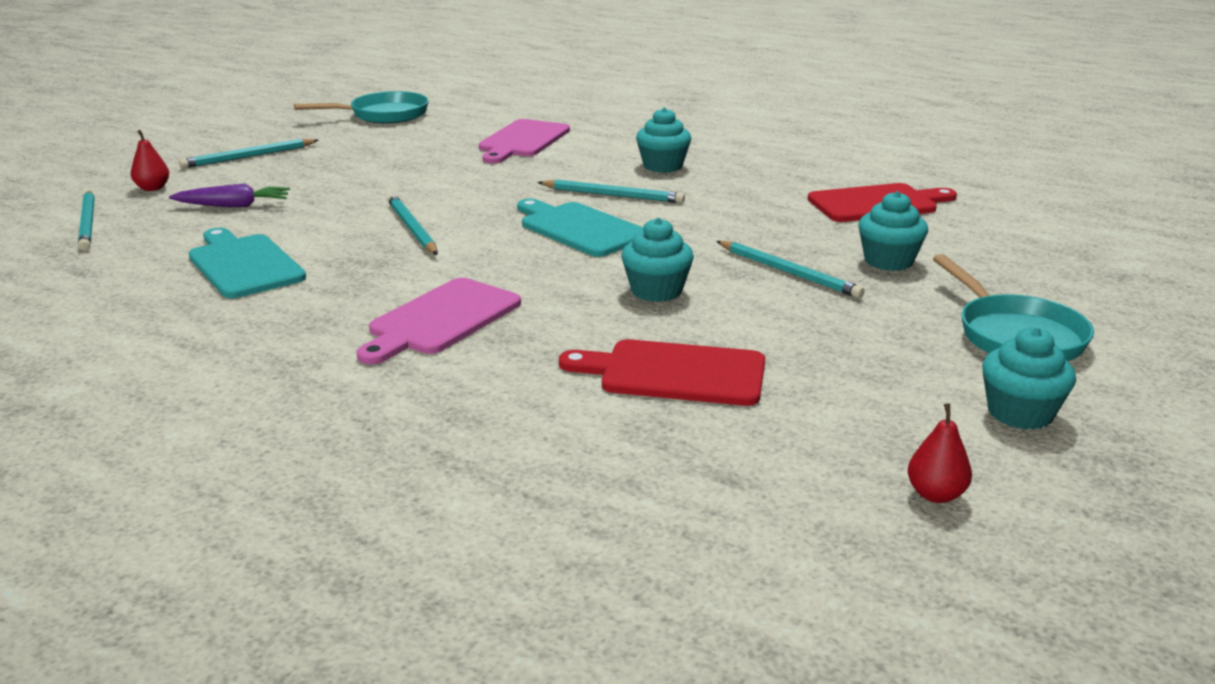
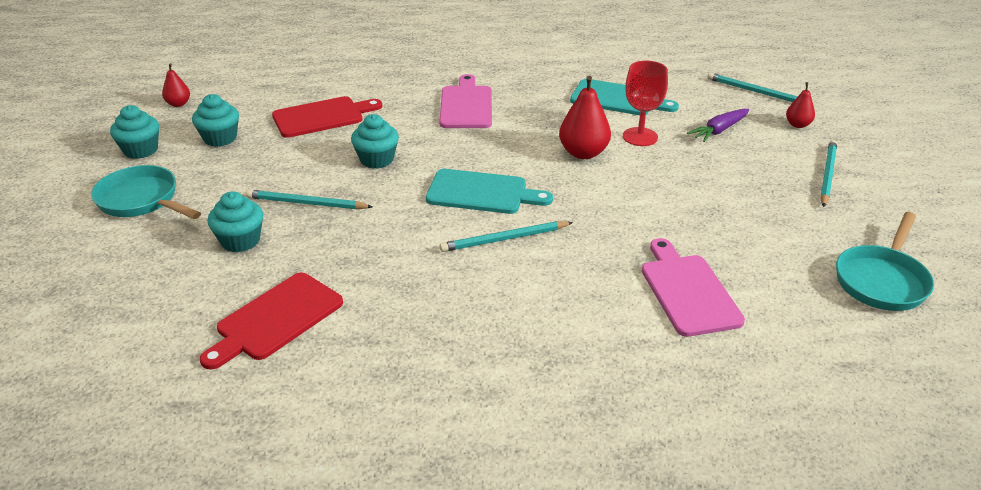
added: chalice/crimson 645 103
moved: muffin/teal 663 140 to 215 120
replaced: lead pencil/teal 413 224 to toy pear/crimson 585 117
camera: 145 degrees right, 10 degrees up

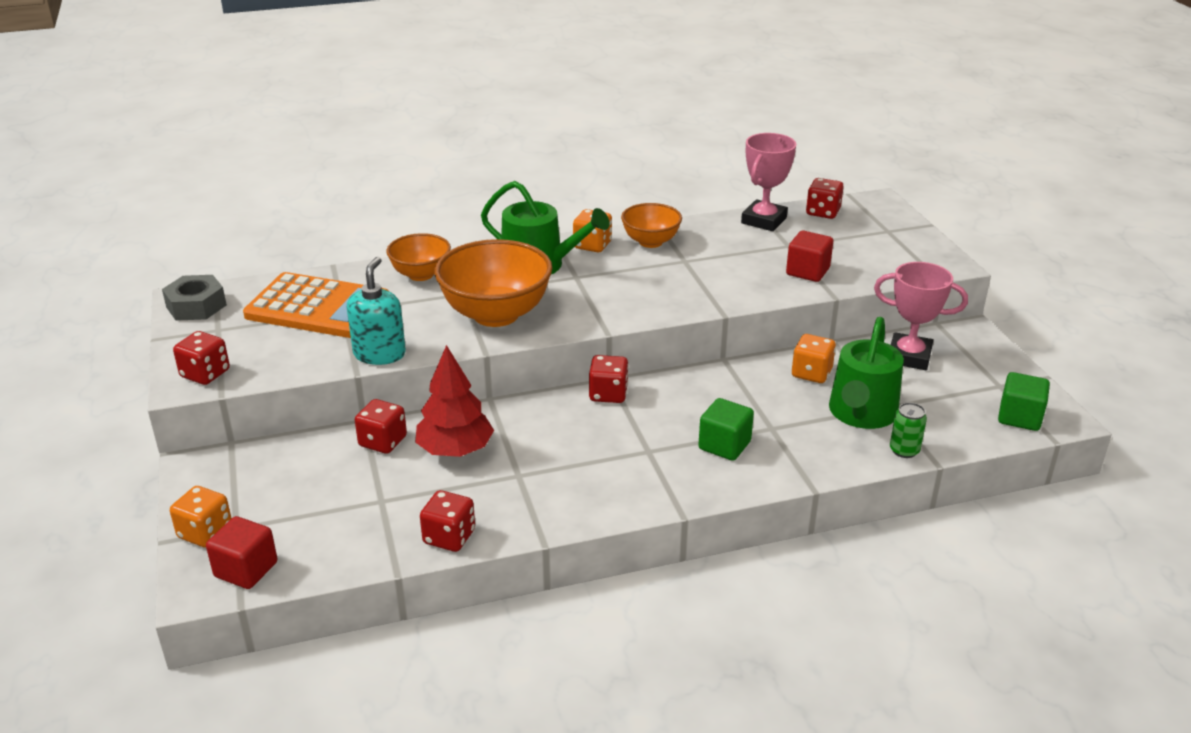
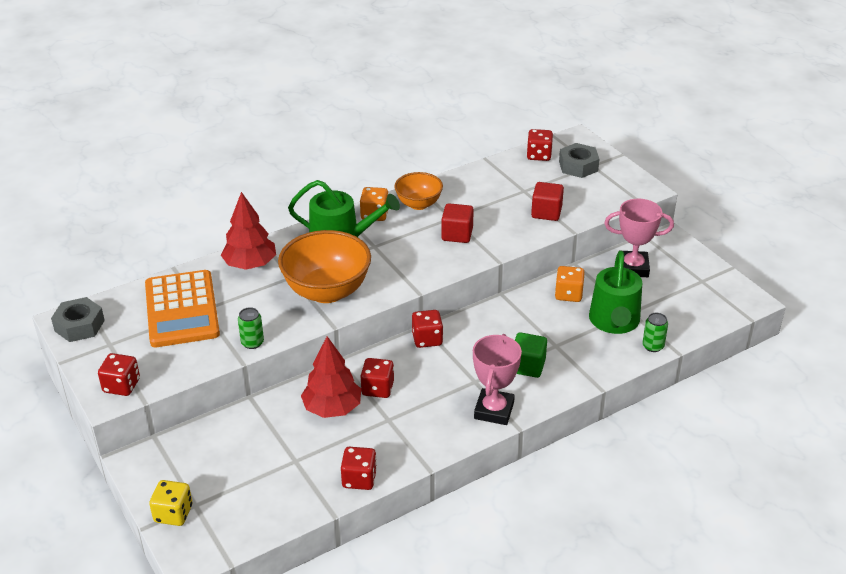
removed: cube/green 1024 401
added: nut/ash-grey 579 160
moved: award cup/rosy 768 182 to 497 379; die/crimson 381 426 to 377 378; cube/crimson 241 552 to 457 223
replaced: deep dish/bright orange 418 257 to toy tree/crimson 248 231; pump bottle/teal 376 311 to can/green 251 328
recoloured: die/bright orange 201 517 to die/yellow 170 503
turned: pocket calculator/bright orange 316 305 = 182 308 75 degrees clockwise
camera: 15 degrees left, 5 degrees up

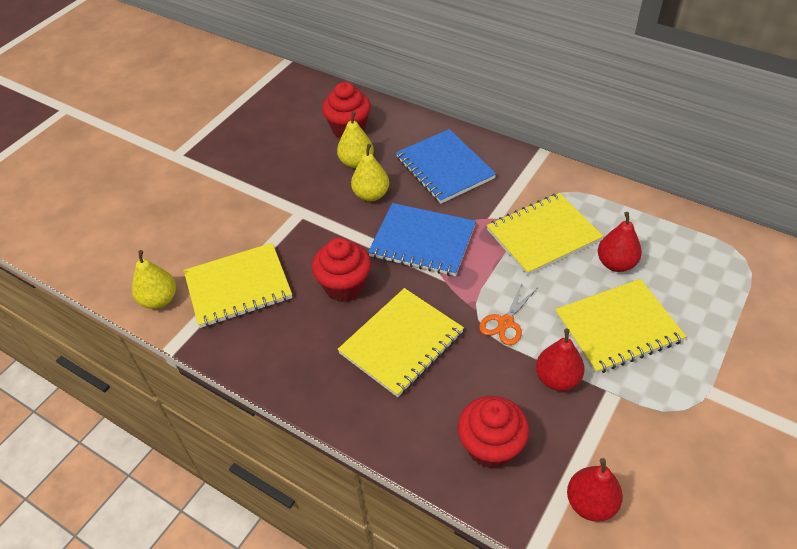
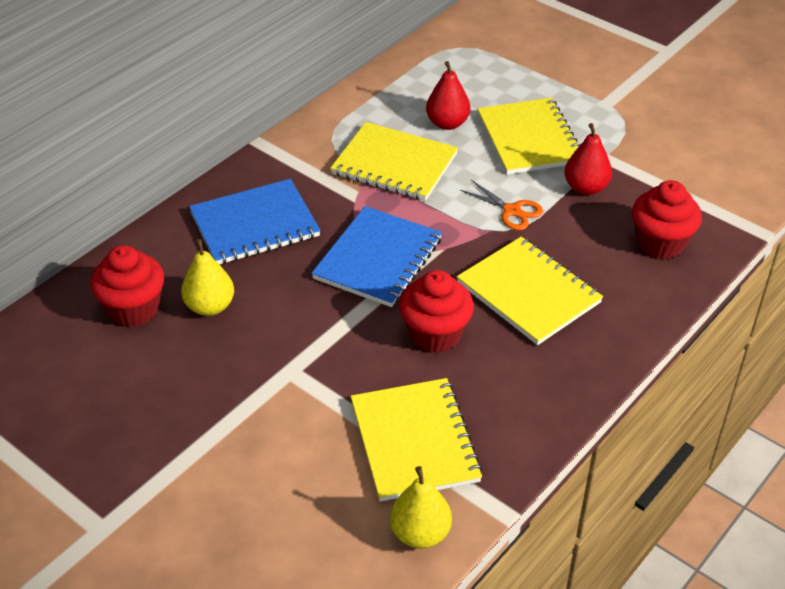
removed: toy pear/yellow 370 172; toy pear/crimson 595 490
turned: notebook/yellow 545 234 = 394 161 45 degrees counterclockwise
camera: 85 degrees left, 5 degrees down

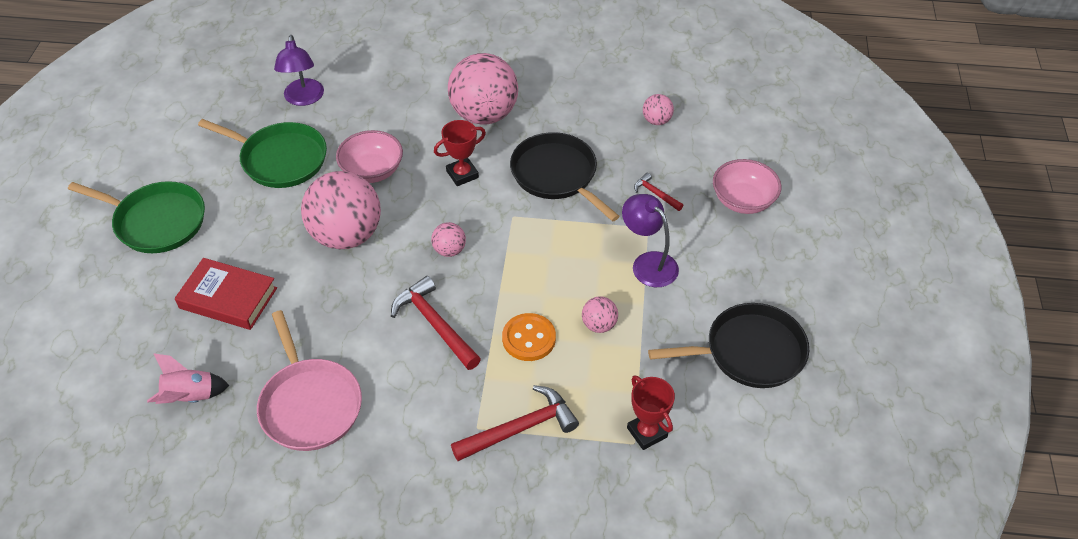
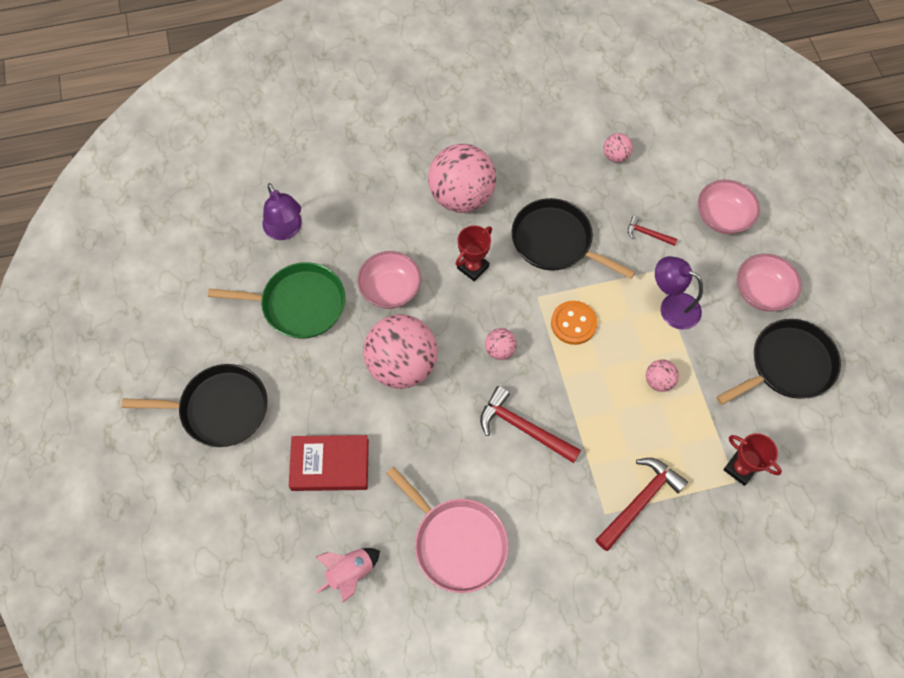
added: deep dish/rosy 769 283
moved: shirt button/bright orange 529 337 to 574 323
recoloured: skillet/green 136 217 to skillet/black 194 405
camera: 20 degrees left, 15 degrees up

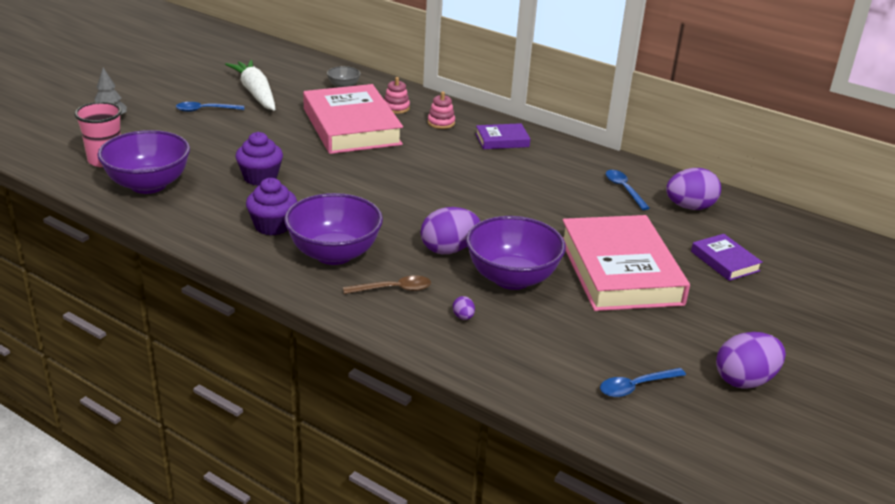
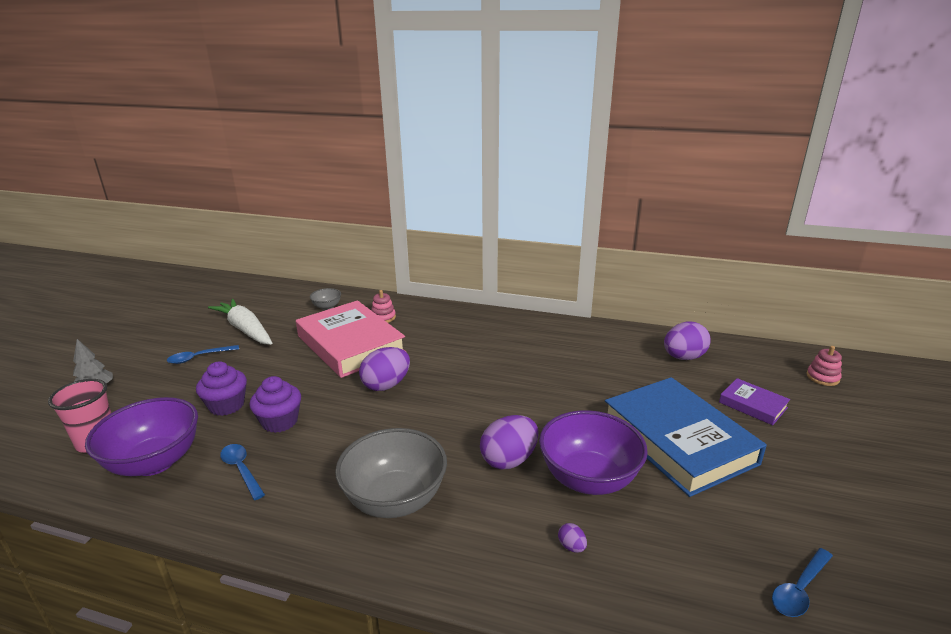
removed: hardcover/violet 503 136; spoon/brown 387 285
moved: ring stacker/rosy 441 110 to 824 366; spoon/royal blue 628 190 to 242 472; muffin/violet 271 207 to 221 388; egg shape/violet 751 360 to 384 369
recoloured: deep dish/violet 333 229 to deep dish/ash-grey 391 473; hardcover/rosy 626 263 to hardcover/royal blue 686 437
camera: 15 degrees left, 5 degrees down

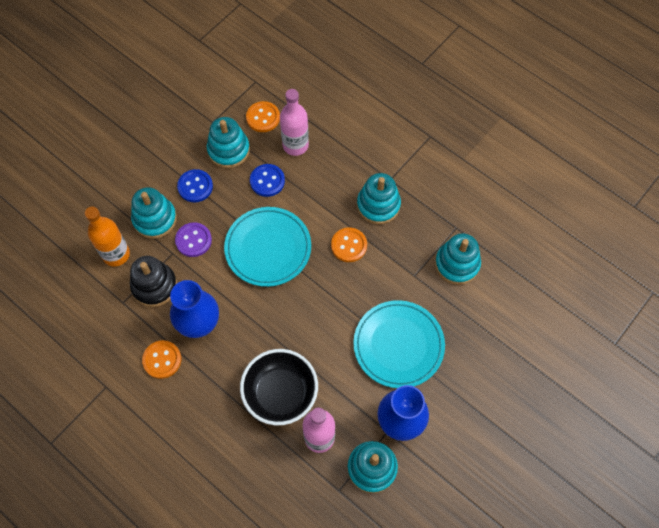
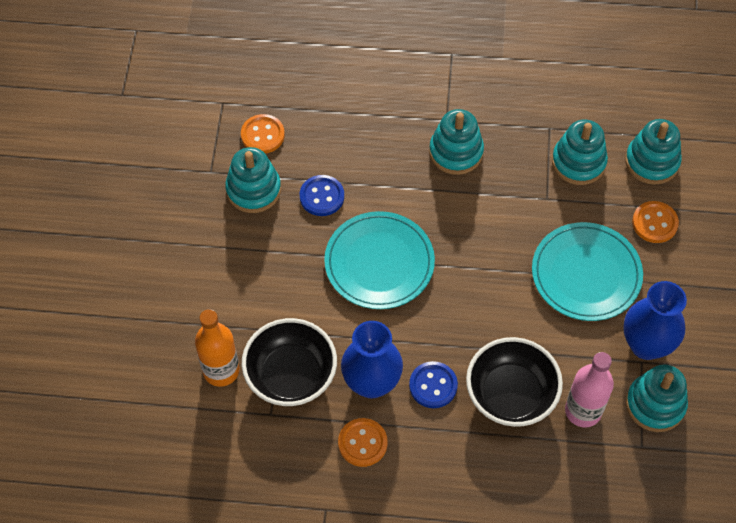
removed: flask/rosy 294 122; shirt button/violet 193 239
moved: shirt button/royal blue 195 185 to 433 384; ring stacker/teal 154 213 to 653 152; shirt button/bright orange 349 245 to 655 222
replaced: ring stacker/black 153 281 to deep dish/black 289 362
camera: 35 degrees left, 5 degrees down

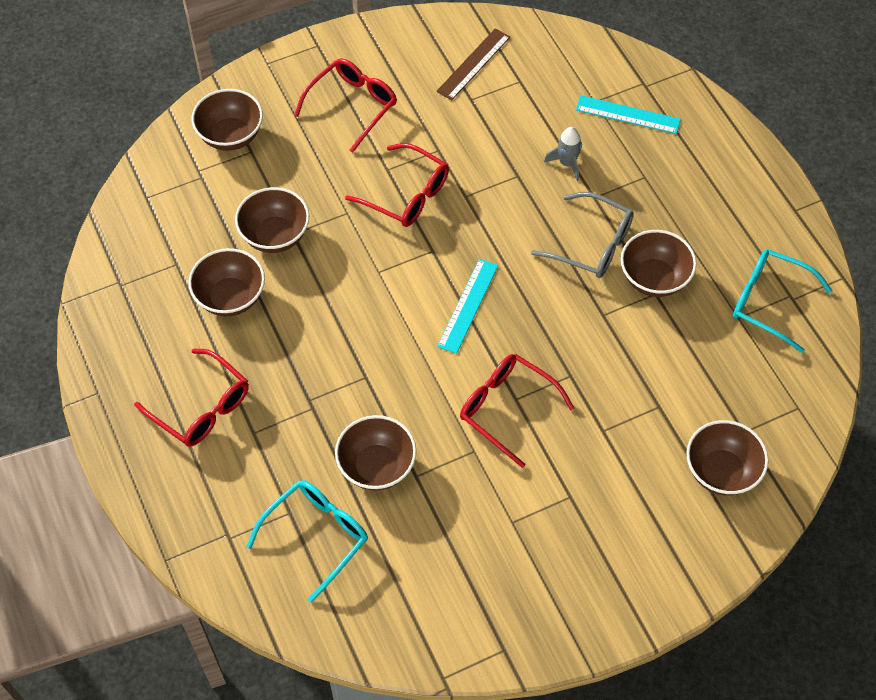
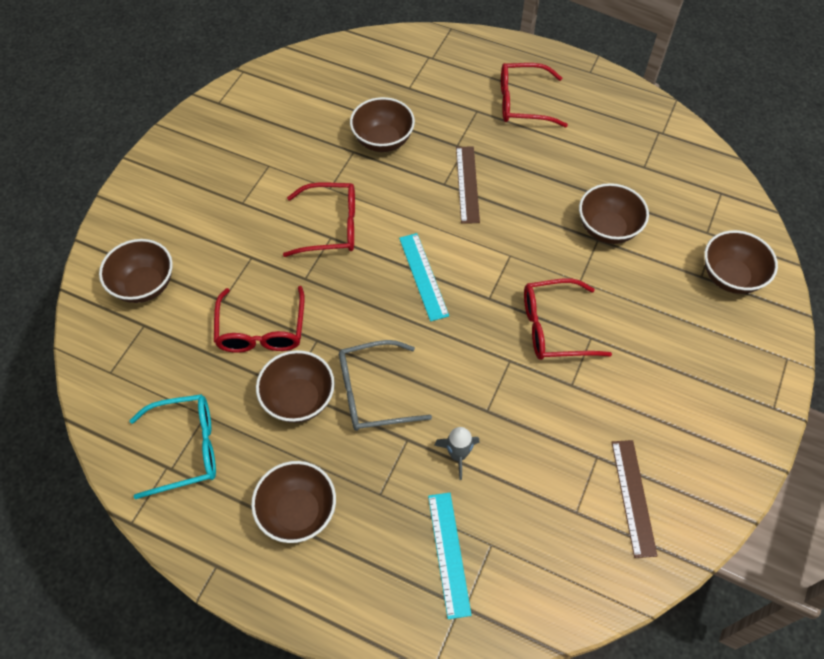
removed: spectacles/teal 307 541
added: straightedge/brown 468 185
moved: spectacles/crimson 345 105 to 259 319; deep dish/brown 226 282 to 293 502
turned: straightedge/teal 628 114 = 450 556 75 degrees counterclockwise
camera: 140 degrees right, 0 degrees up

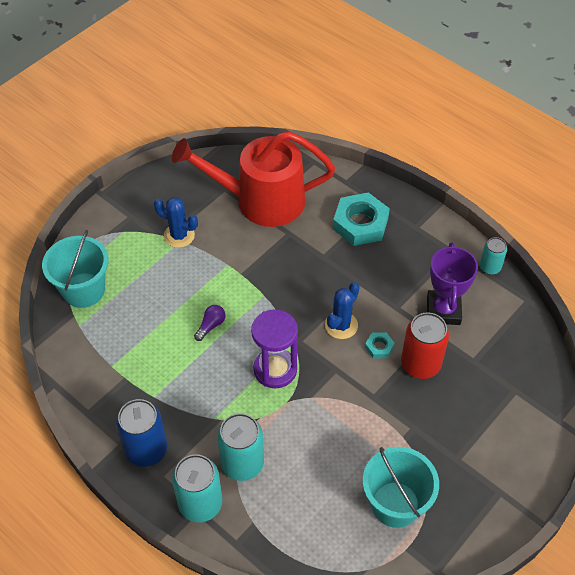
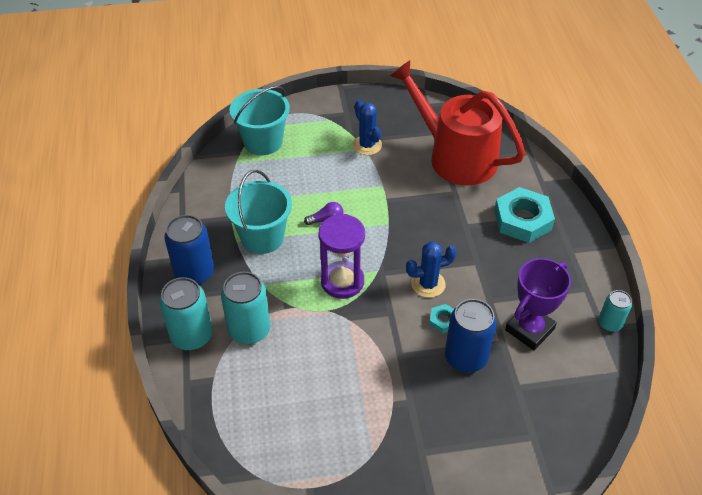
moved: bucket/teal 401 487 to 258 212
recoloured: can/crimson 425 345 to can/royal blue 471 336
camera: 40 degrees right, 5 degrees down

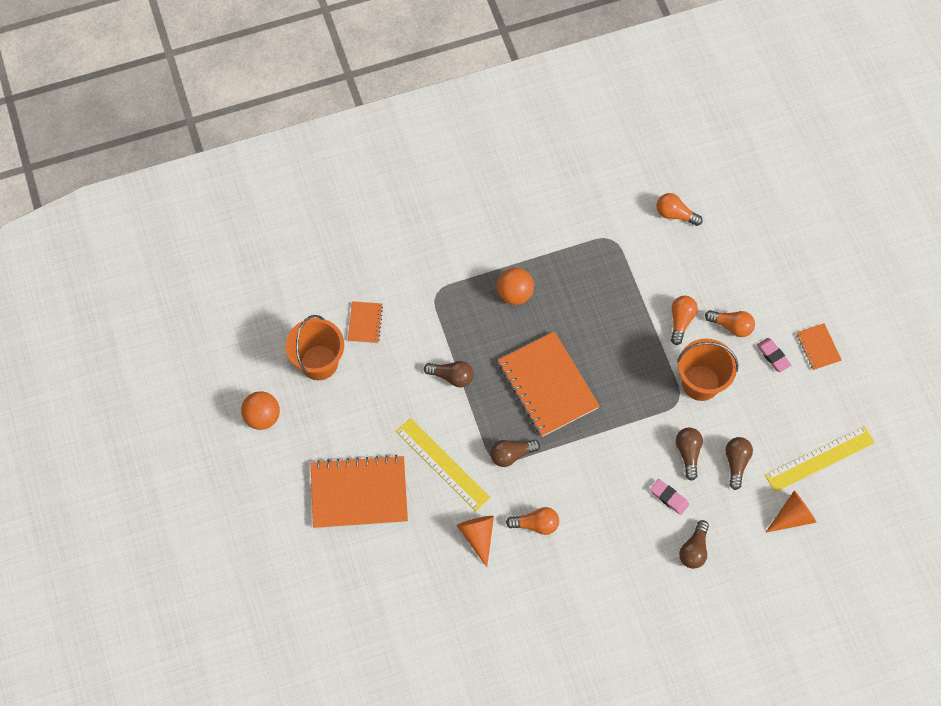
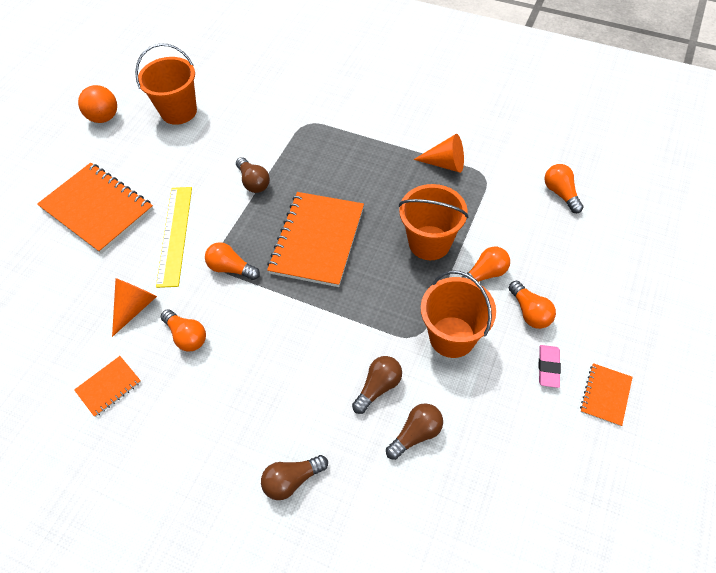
removed: ball/bright orange 515 286; straightedge/yellow 820 459; pencil eraser/rosy 669 497
added: bucket/bright orange 434 222
moved: notebook/bright orange 365 322 to 107 386; solid cone/bright orange 791 511 to 439 153
recoloured: lightbulb/brown 515 453 to lightbulb/bright orange 232 261
camera: 45 degrees right, 10 degrees down

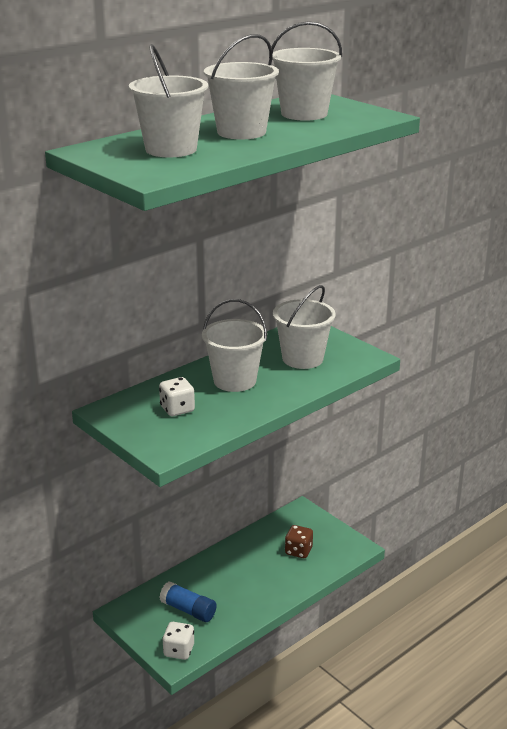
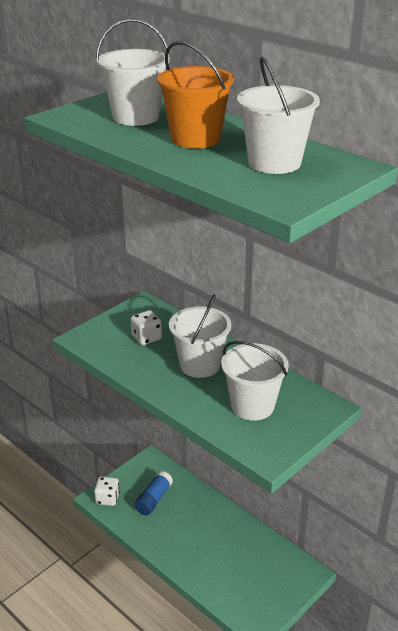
removed: die/brown 299 541
recoloured: bucket/snow-white 241 86 to bucket/bright orange 195 95
camera: 85 degrees right, 5 degrees up

